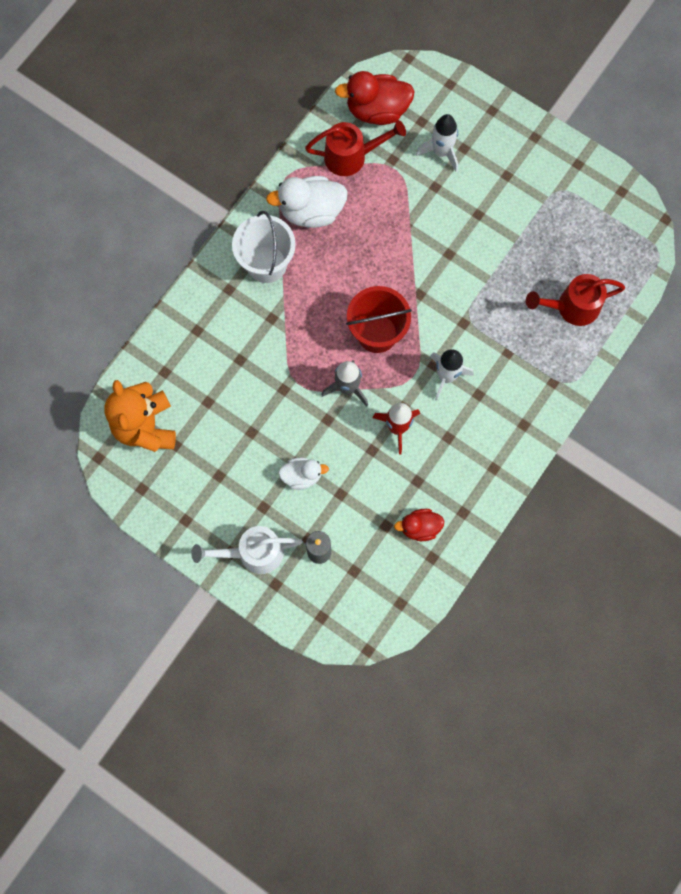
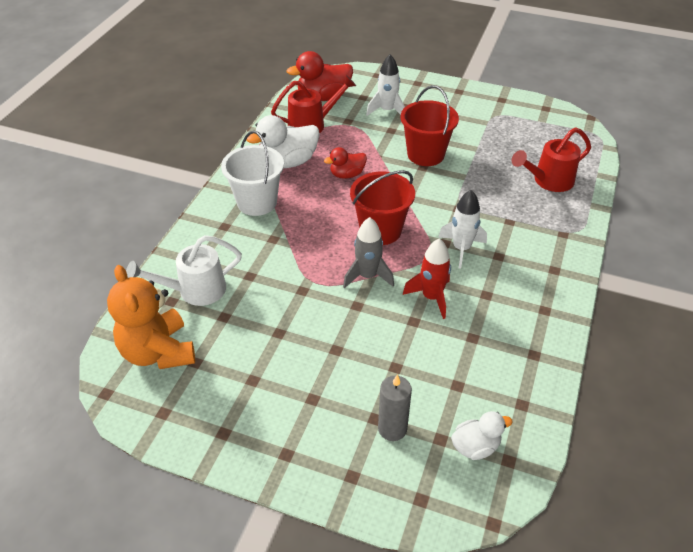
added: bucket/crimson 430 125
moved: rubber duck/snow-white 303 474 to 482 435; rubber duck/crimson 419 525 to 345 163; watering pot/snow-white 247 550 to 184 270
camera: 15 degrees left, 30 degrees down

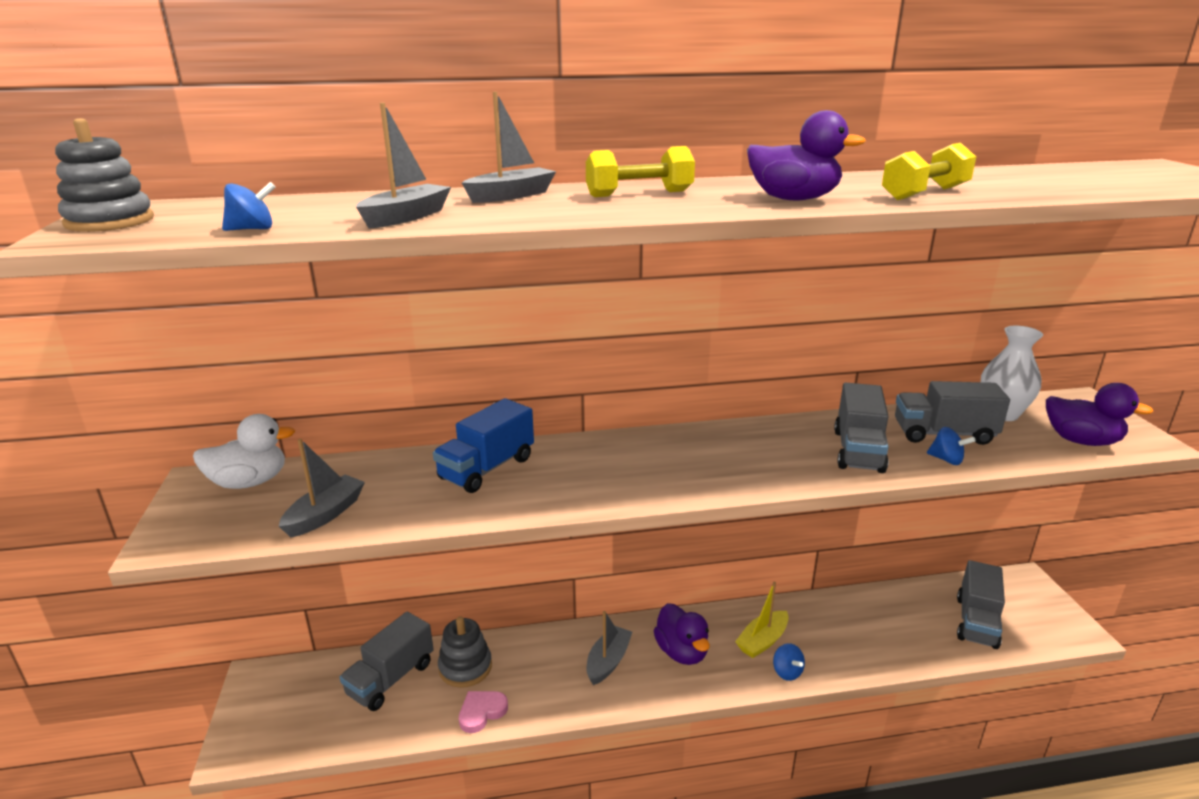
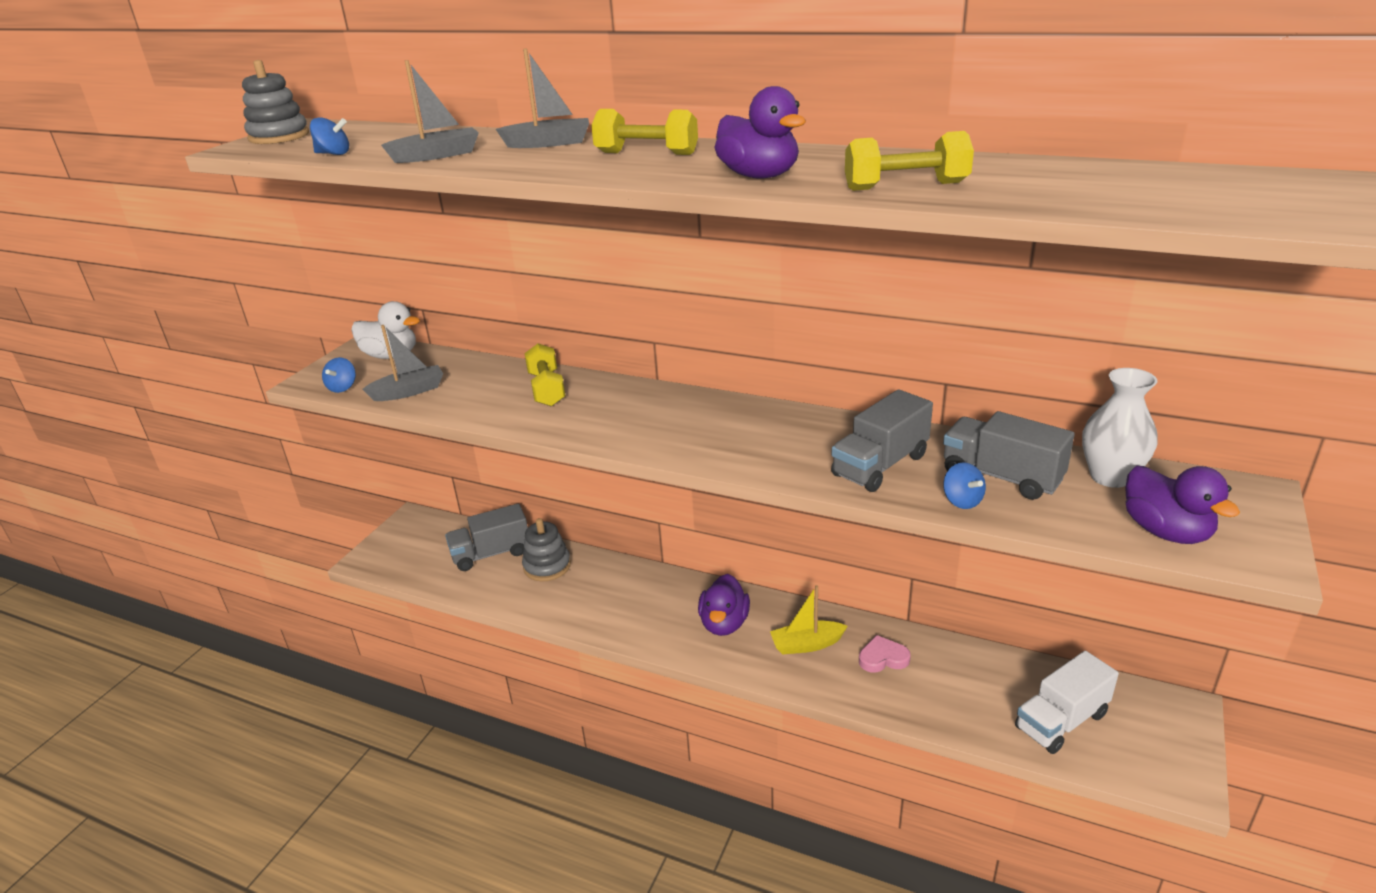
removed: toy boat/ash-grey 609 648
moved: whirligig/royal blue 789 662 to 339 375; heart/rosy 483 712 to 885 654
replaced: truck/royal blue 483 445 to free weight/yellow 545 375
recoloured: truck/ash-grey 981 604 to truck/snow-white 1067 702
camera: 35 degrees right, 5 degrees up

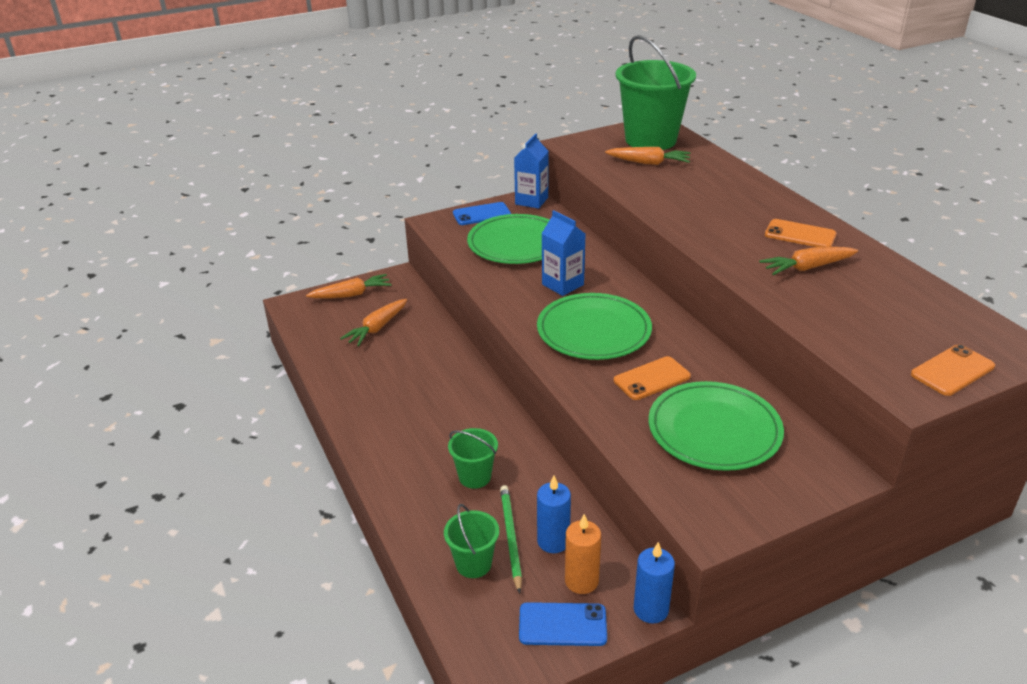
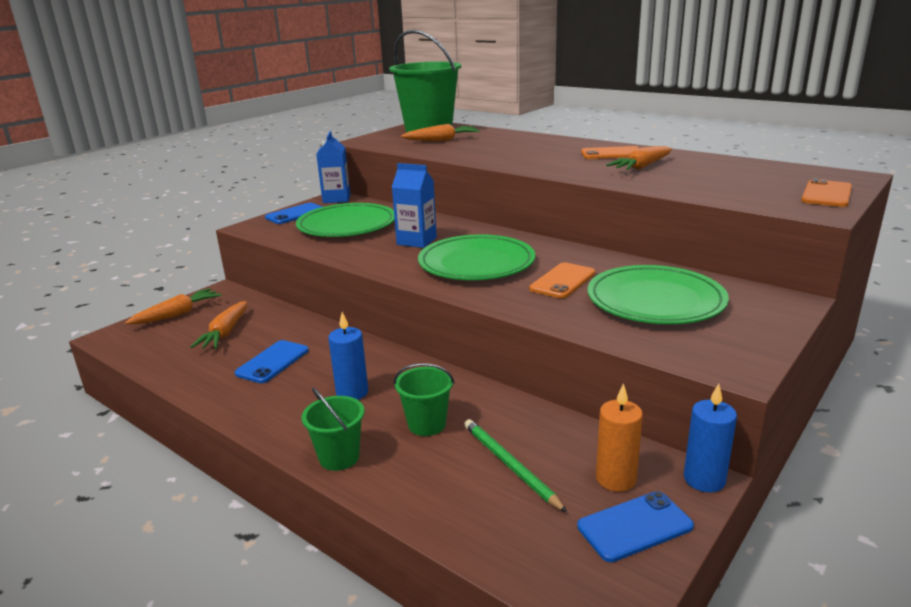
added: phone/royal blue 272 361
moved: candle/royal blue 554 514 to 348 356; bucket/green 471 541 to 333 429
camera: 25 degrees left, 10 degrees down

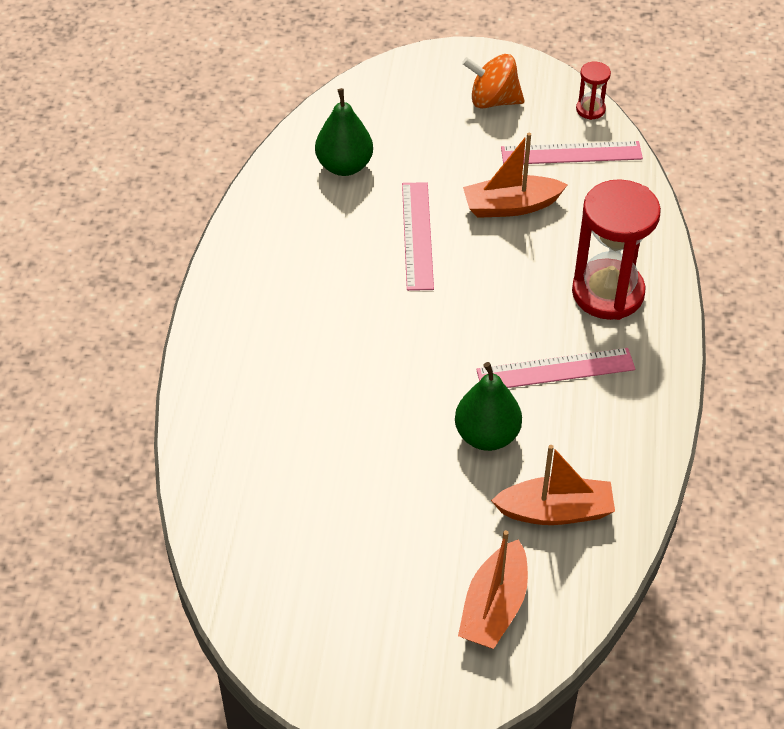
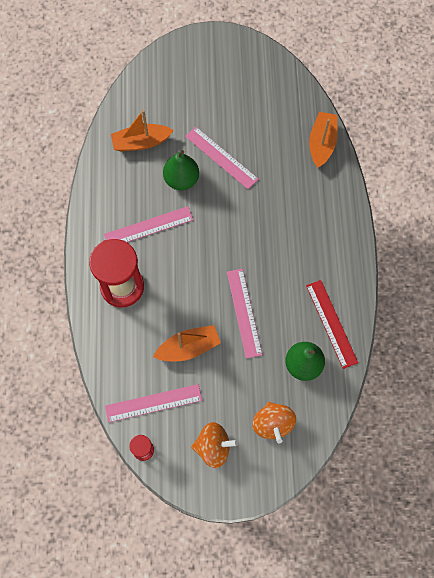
added: straightedge/rosy 222 158; straightedge/crimson 332 324; whirligig/bright orange 274 423
moved: toy boat/bright orange 493 589 to 323 140
camera: 170 degrees right, 20 degrees up

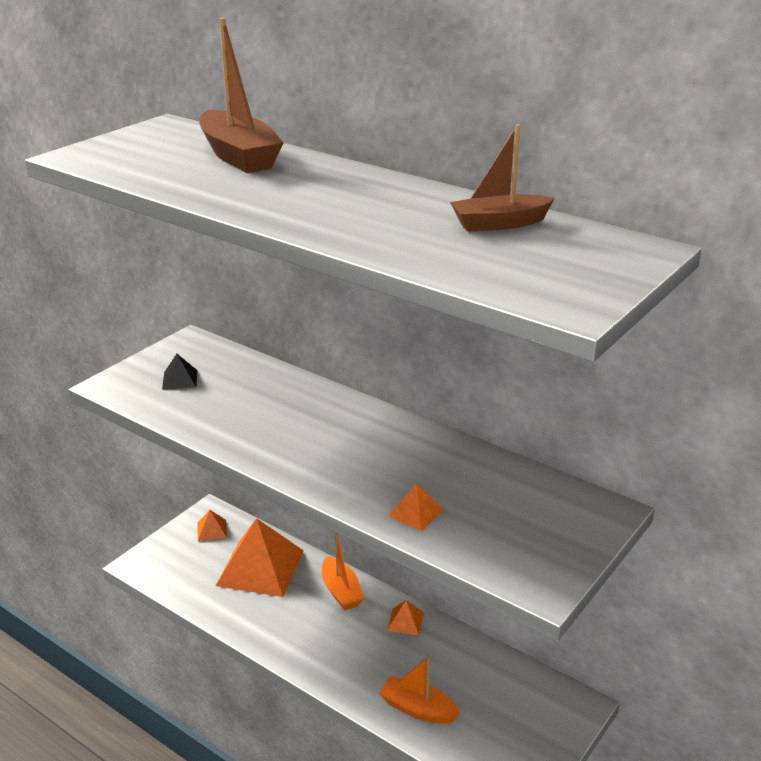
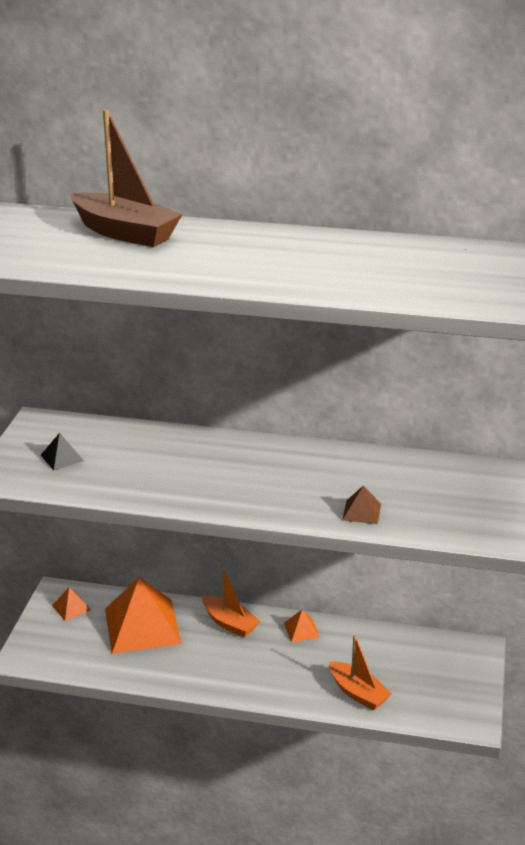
removed: toy boat/brown 502 178
recoloured: pyramid/bright orange 415 507 to pyramid/brown 361 505
turned: toy boat/bright orange 420 689 = 360 673 135 degrees counterclockwise
camera: 25 degrees left, 0 degrees up

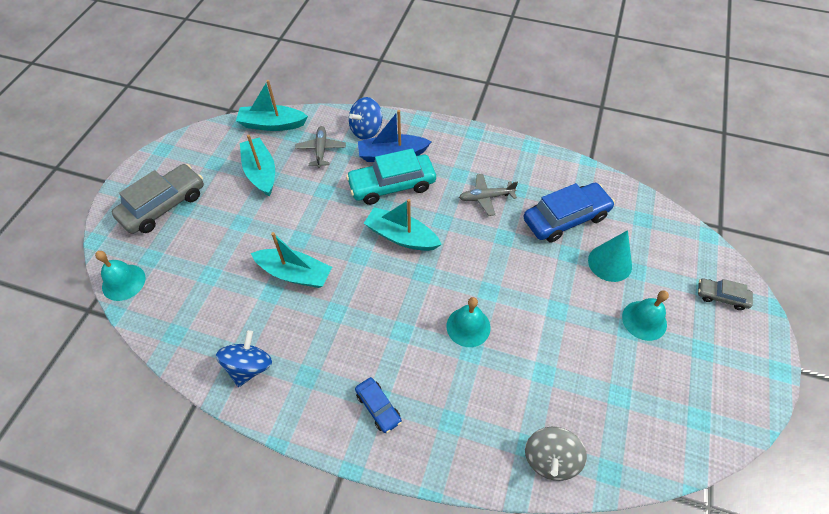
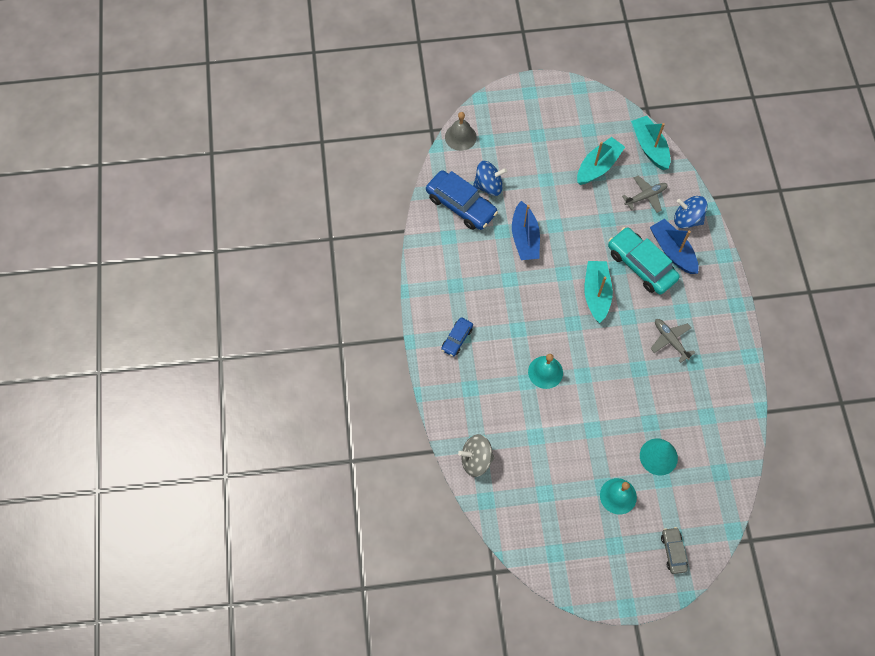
removed: toy car/ash-grey 158 199
moved: toy car/royal blue 569 212 to 462 200; whirligig/royal blue 244 358 to 490 178
recoloured: toy boat/teal 291 260 to toy boat/royal blue 526 230; hand bell/teal 120 276 to hand bell/ash-grey 461 131
camera: 65 degrees right, 10 degrees up

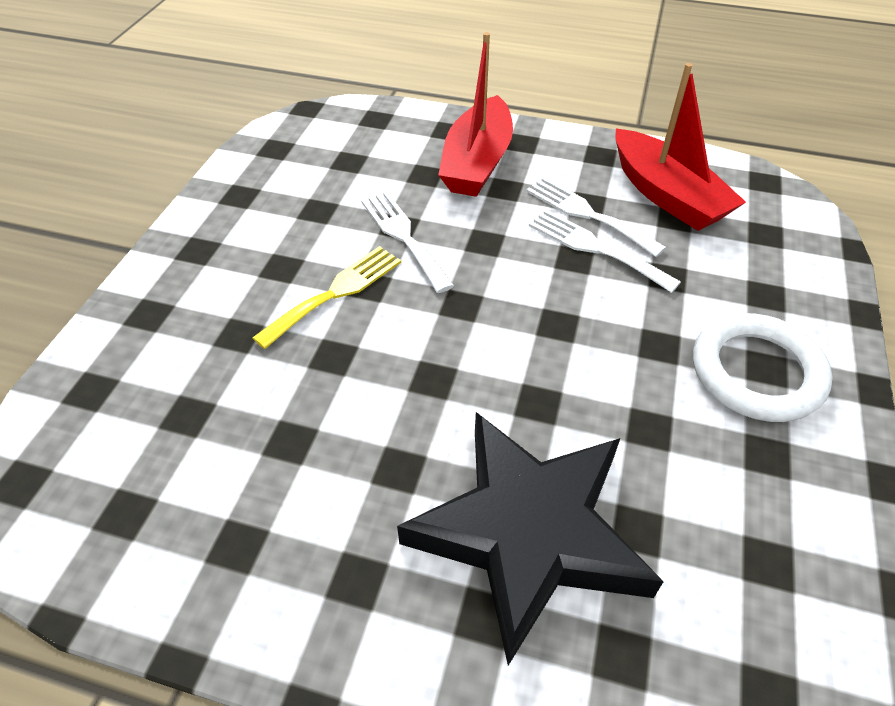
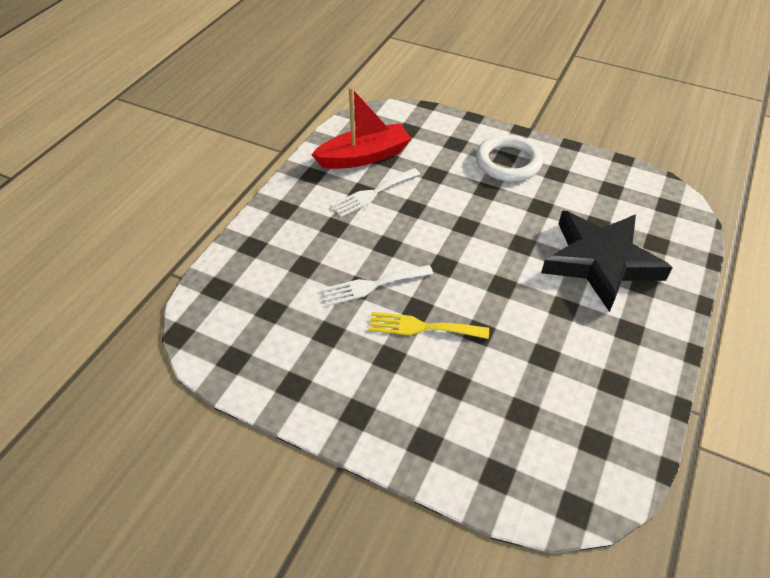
removed: toy boat/crimson 475 114; fork/snow-white 605 251
turned: fork/yellow 326 297 = 428 325 45 degrees counterclockwise
camera: 80 degrees left, 0 degrees up

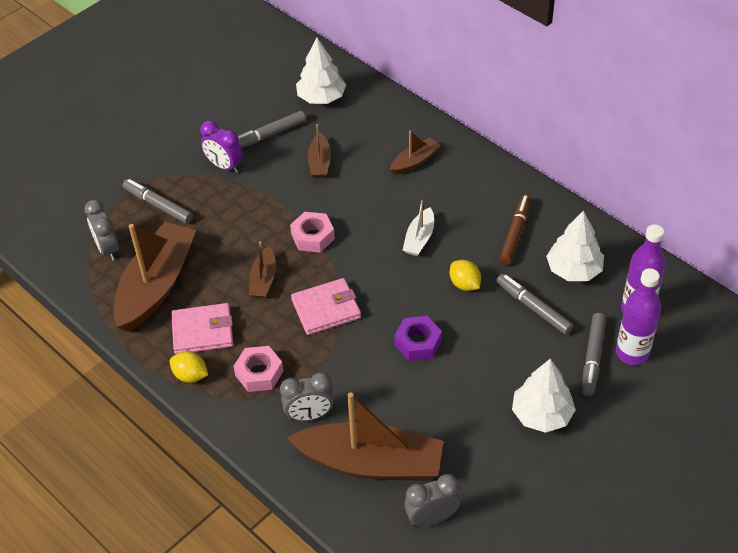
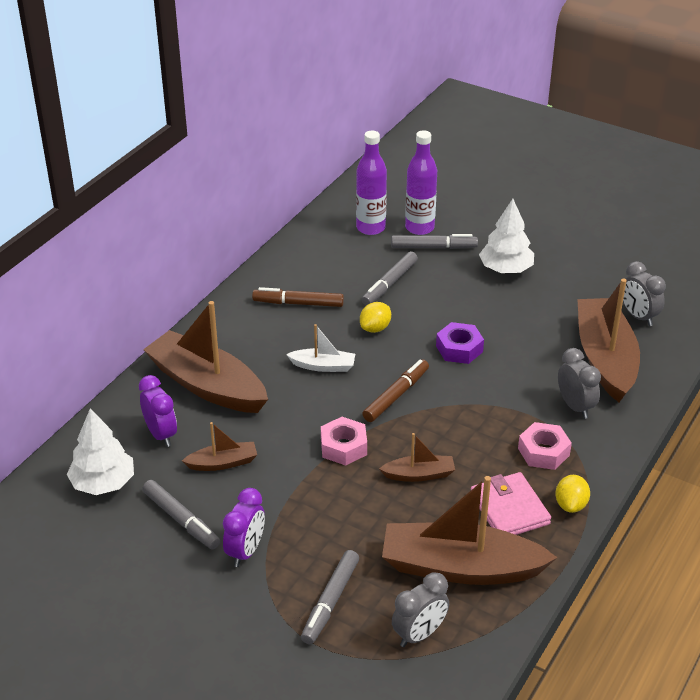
removed: toy tree/snow-white 575 245; card wallet/rosy 326 306
added: marker pen/brown 395 390; bedside clock/violet 158 411
resized: toy boat/brown 415 152 = 205 357 x2.11
camera: 105 degrees left, 10 degrees down

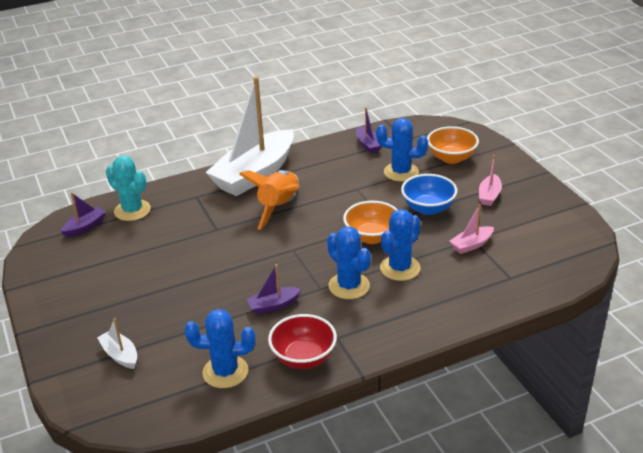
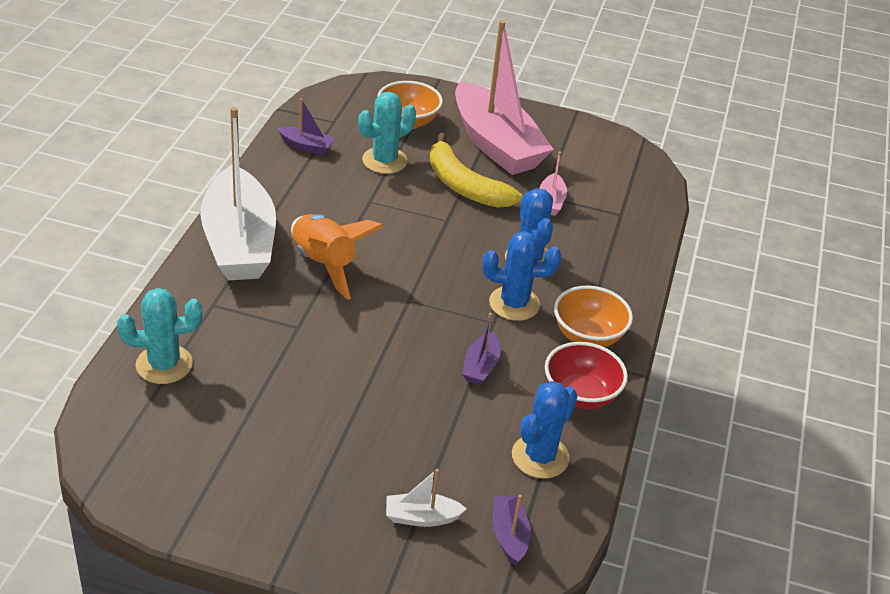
moved: toy boat/violet 83 214 to 512 529; deep dish/bright orange 370 222 to 593 316
replaced: deep dish/royal blue 429 194 to toy banana/yellow 476 170
recoloured: prickly plant/royal blue 402 150 to prickly plant/teal 387 133
resized: toy boat/rosy 490 180 = 504 97 x2.45
camera: 55 degrees left, 5 degrees up

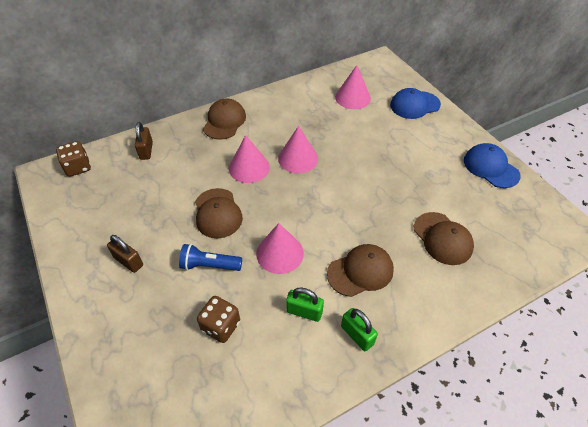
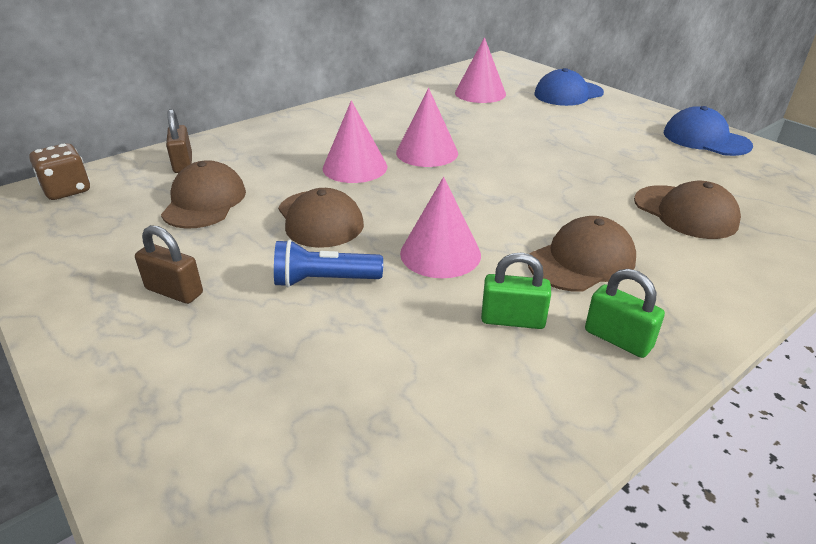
removed: die/brown 218 319
moved: cap/brown 224 119 to 203 194
camera: 10 degrees left, 15 degrees down

